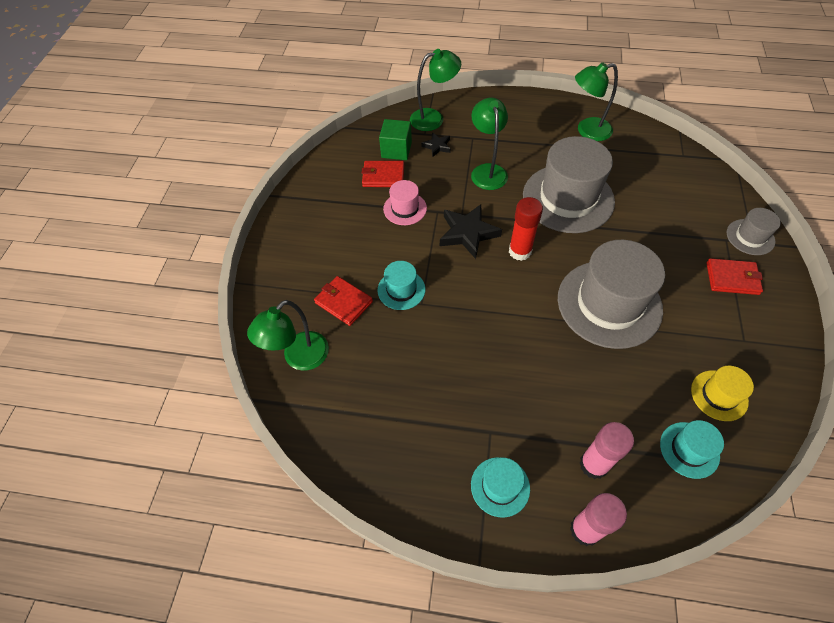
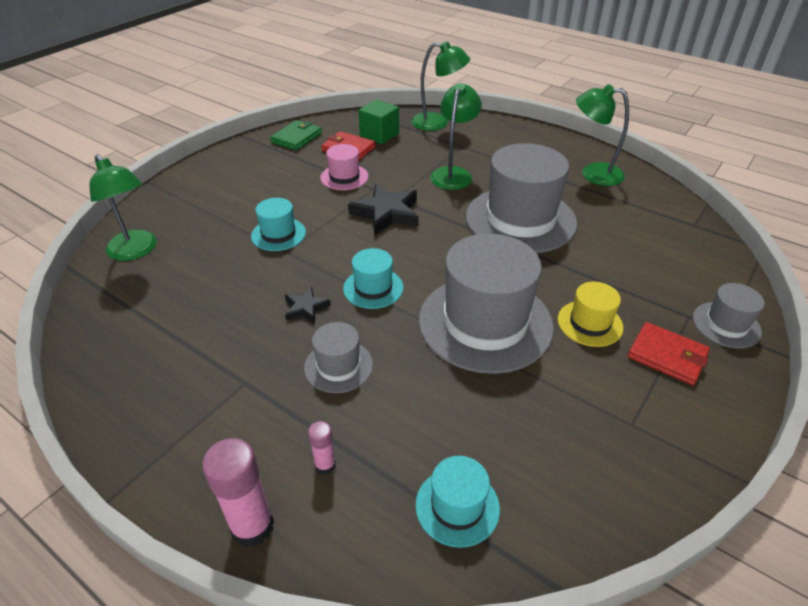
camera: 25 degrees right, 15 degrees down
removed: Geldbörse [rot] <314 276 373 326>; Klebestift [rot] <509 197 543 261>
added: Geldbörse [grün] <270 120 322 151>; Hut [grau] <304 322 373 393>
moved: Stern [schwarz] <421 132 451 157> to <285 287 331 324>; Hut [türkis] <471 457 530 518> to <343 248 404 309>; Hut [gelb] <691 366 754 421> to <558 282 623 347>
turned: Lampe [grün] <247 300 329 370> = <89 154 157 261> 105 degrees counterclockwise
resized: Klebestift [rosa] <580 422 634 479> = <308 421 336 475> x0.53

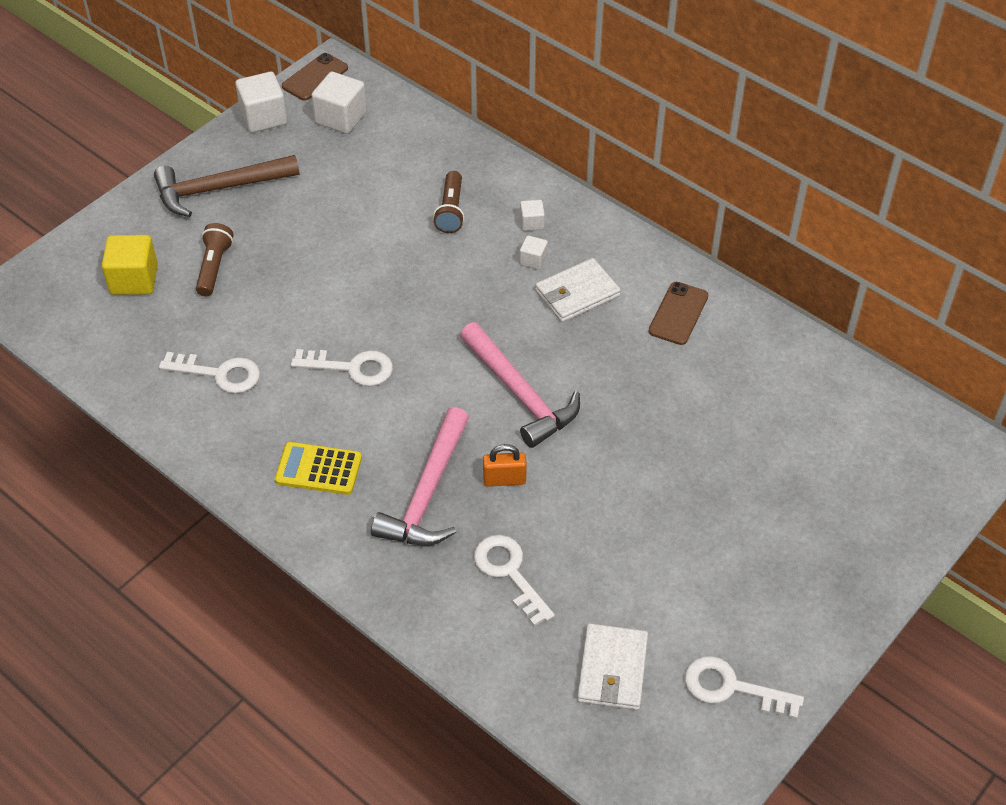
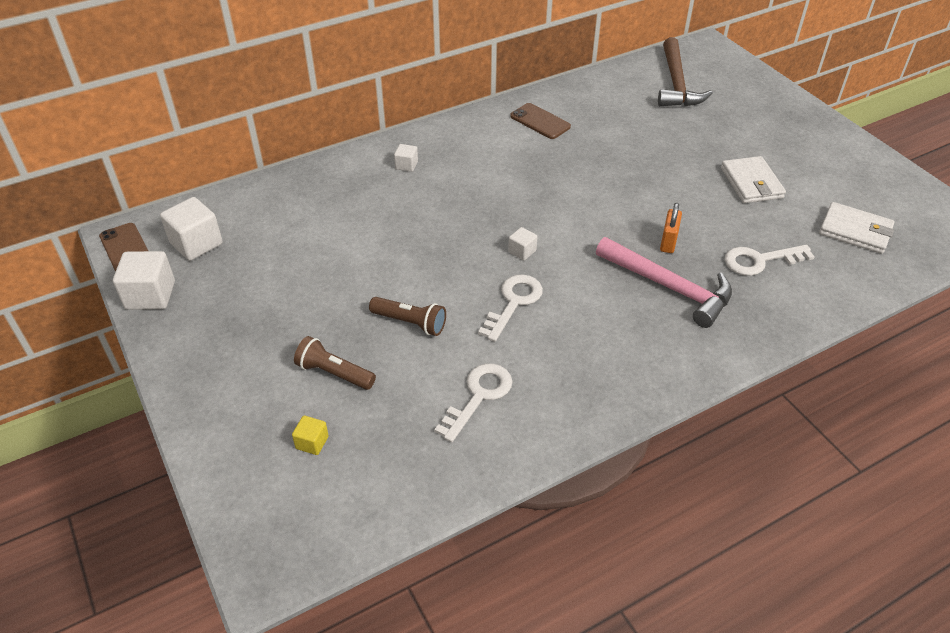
camera: 70 degrees left, 5 degrees down
removed: Taschenrechner [gelb] <275 442 362 495>; Hammer [rosa] <460 322 580 448>; Schlüssel [weiß] <685 656 804 719>
moved: Hammer [braun] <154 155 300 217> to <658 37 713 106>; Taschenlampe [braun] <433 171 465 233> to <369 297 446 336>; Kubus [weiß] <520 235 548 270> to <508 227 537 260>; Geldbörse [weiß] <535 258 621 322> to <721 156 786 203>
resized: Kubus [gelb] <102 235 158 295> = <292 416 329 455> x0.52

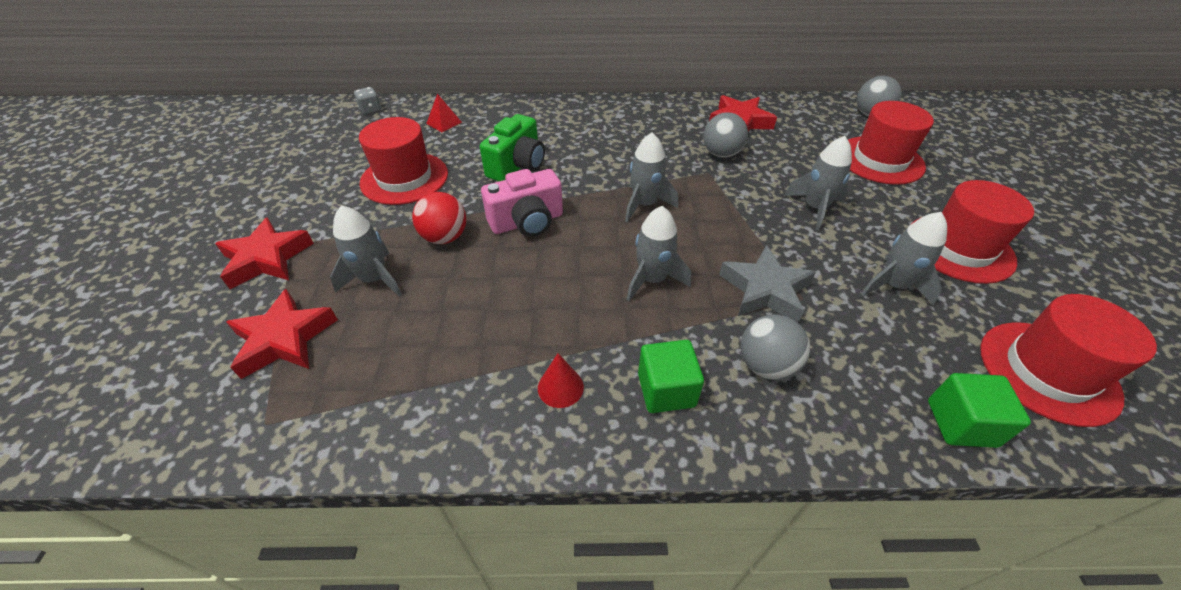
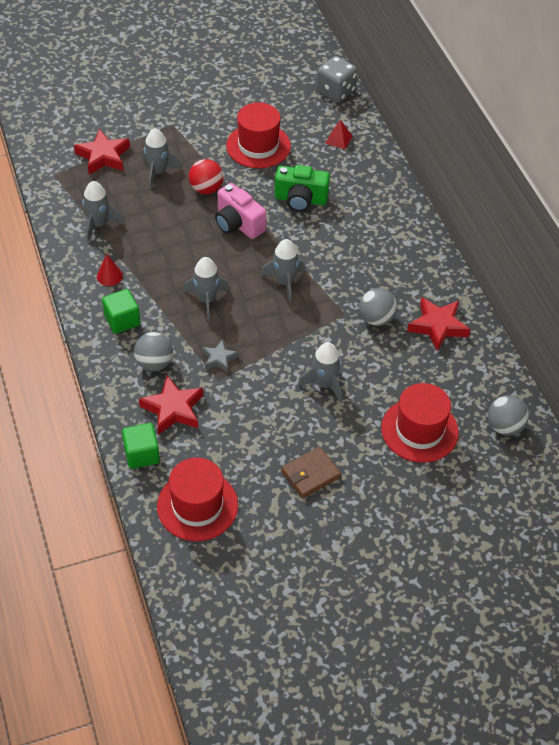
camera: 70 degrees right, 5 degrees up
moved: Stern [rot] <215 217 314 289> to <139 375 203 435>; Rakete [grau] <861 212 947 305> to <82 181 124 242>
replaced: Hut [rot] <910 180 1034 284> to Geldbörse [braun] <281 447 341 498>
resized: Spielwürfel [grau] <354 87 381 115> = <316 56 357 103> x1.89; Stern [grau] <719 245 816 323> = <202 339 239 373> x0.59

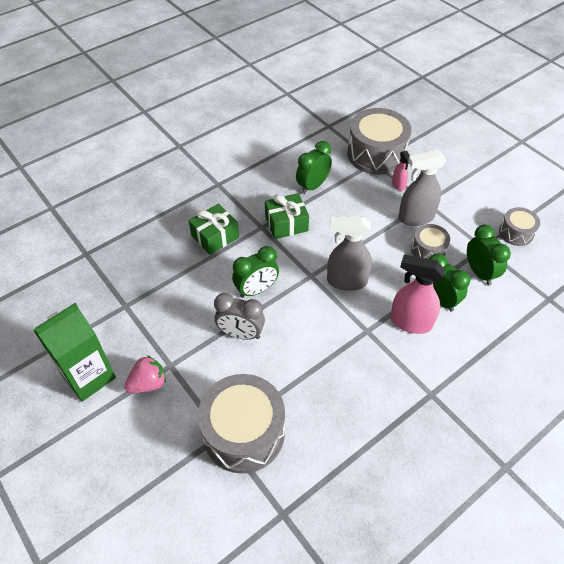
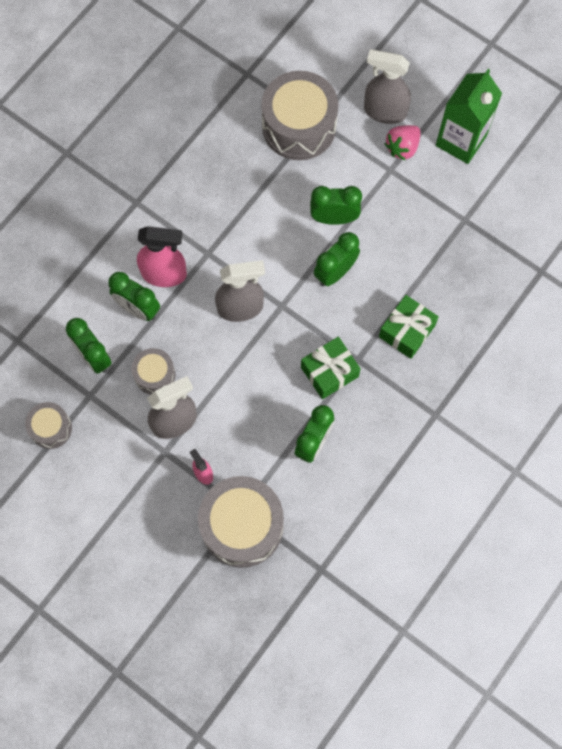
camera: 165 degrees right, 20 degrees up
added: Sprühflasche [grau] <364 49 411 124>
recoloured: Wecker [grau] <214 293 265 340> to Wecker [grün] <310 186 362 225>

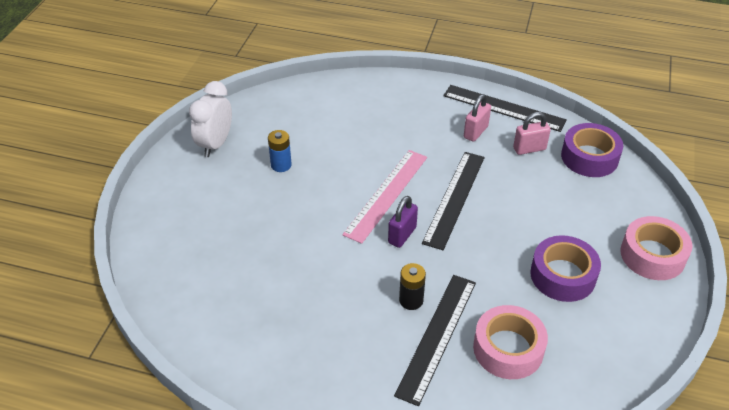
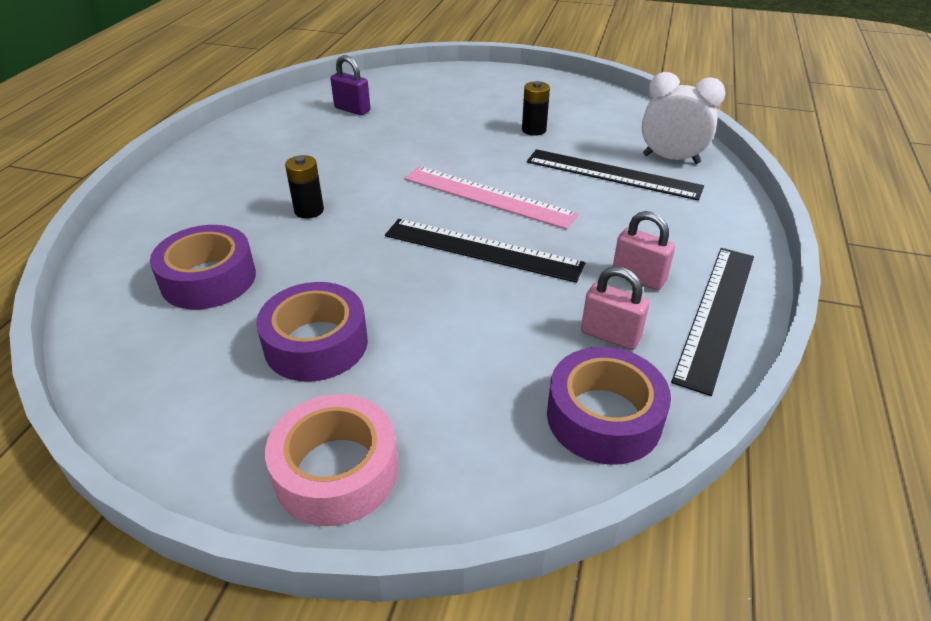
camera: 90 degrees right, 5 degrees down
moved: Wecker [weiß] <189 81 232 157> to <642 72 725 164>; Vorhängeschloss [lila] <388 196 418 248> to <330 55 370 115>; Lineal [schwarz] <394 275 476 406> to <527 149 704 201>
recoloured: Batterie [blau] <268 130 292 172> to Batterie [schwarz] <522 81 550 136>; Klebeband [rosa] <473 305 548 379> to Klebeband [lila] <150 225 256 310>
turned: Vorhängeschloss [rosa] <513 112 551 155> = <581 266 649 350> 45 degrees counterclockwise

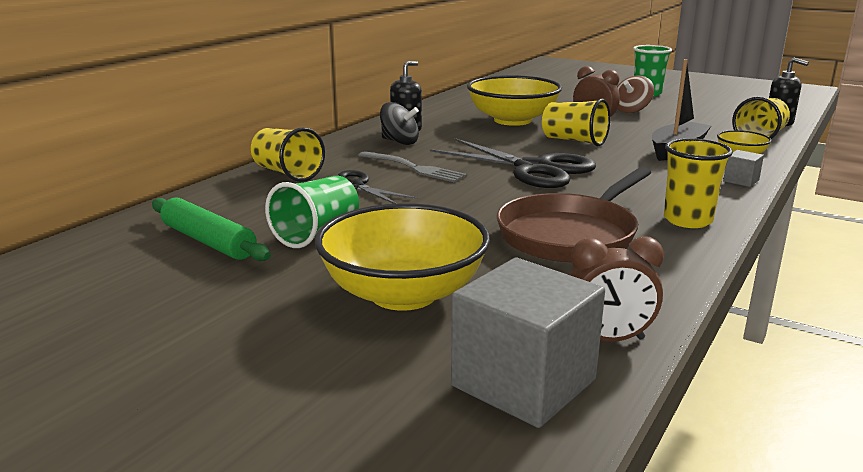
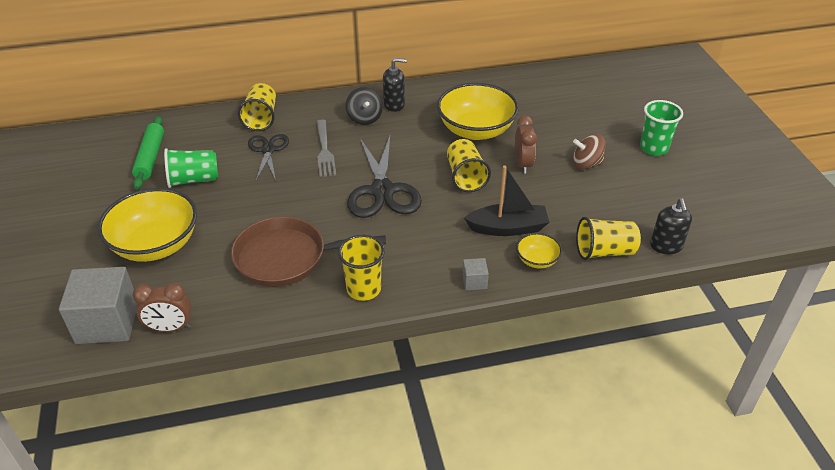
camera: 45 degrees right, 20 degrees up
turned: Wecker [braun] <569 236 664 342> = <133 283 192 332> 45 degrees counterclockwise

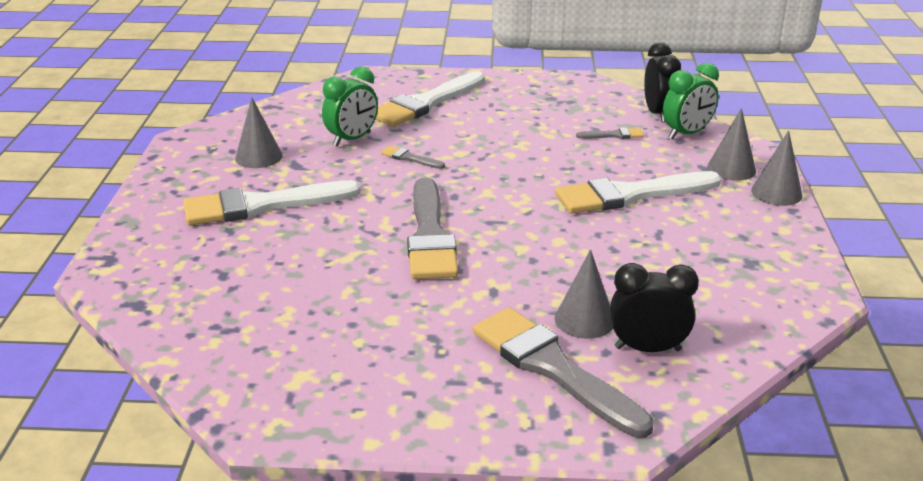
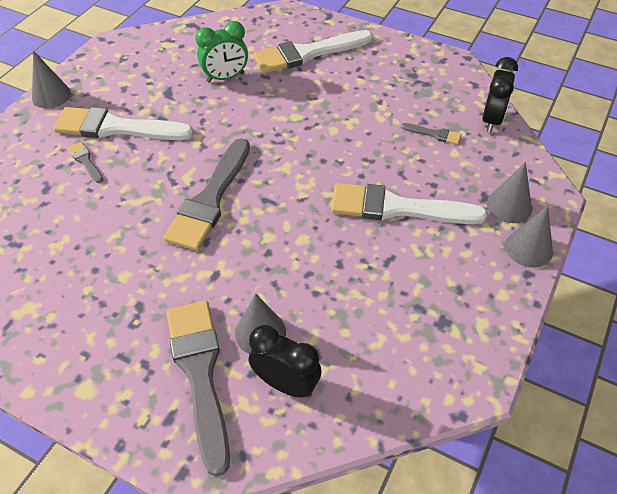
camera: 25 degrees right, 20 degrees up
removed: Wecker [grün] <663 63 719 139>
moved: Kegel [grau] <235 97 283 168> to <32 50 71 108>; Pinsel [grau] <381 145 445 169> to <68 142 103 183>

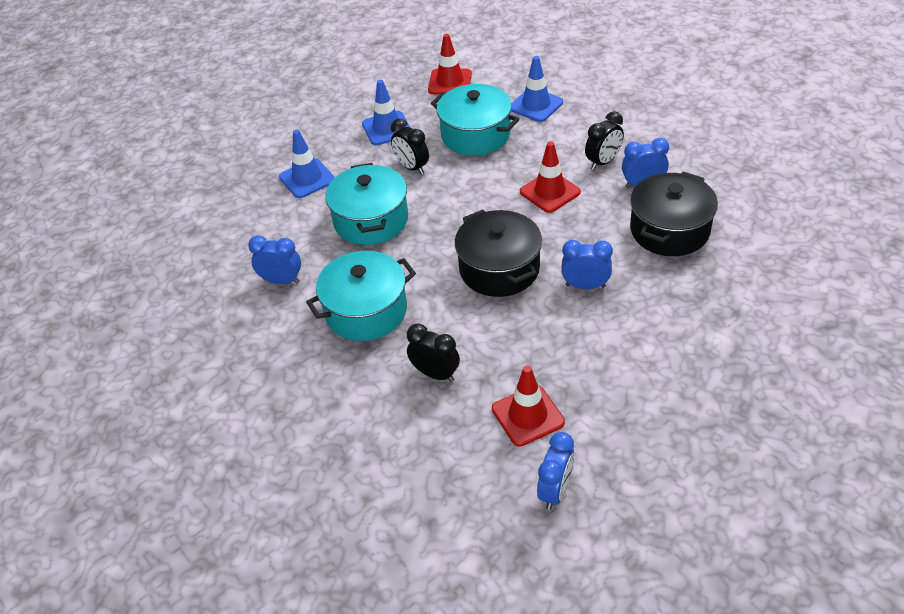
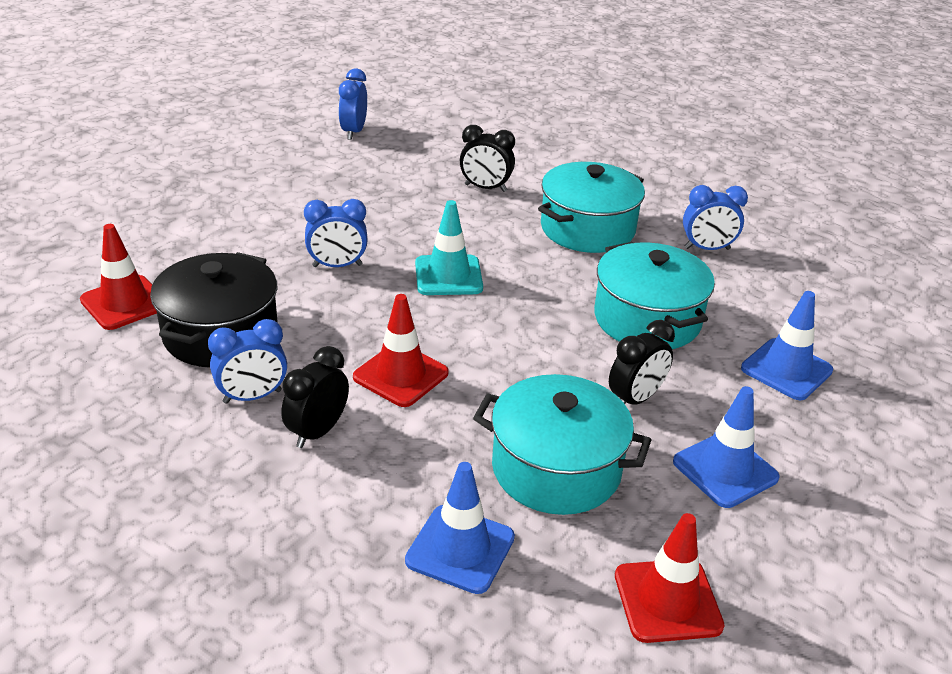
camera: 160 degrees right, 10 degrees down
moved: Leitkegel [rot] <492 366 565 446> to <80 224 157 330>
replaced: Kochtopf [schwarz] <455 209 542 297> to Leitkegel [türkis] <415 200 483 295>
turned: Wecker [schwarz] <391 119 429 175> = <609 320 675 405> 105 degrees clockwise

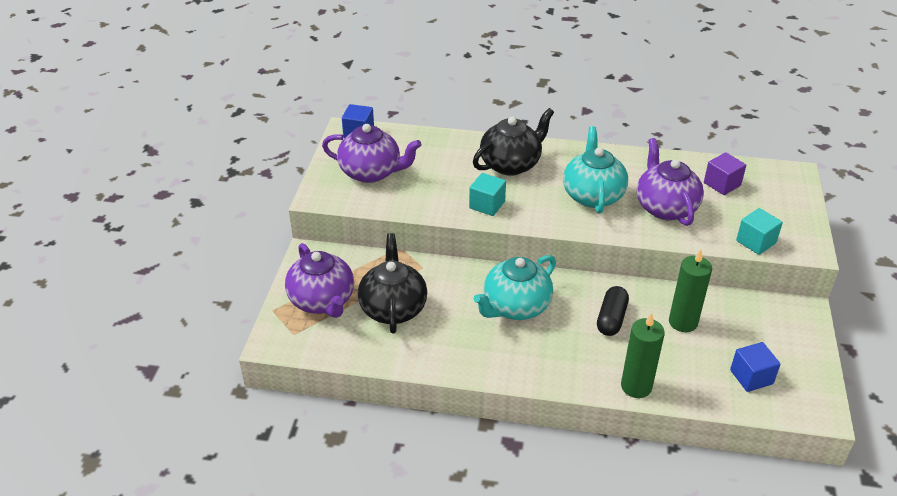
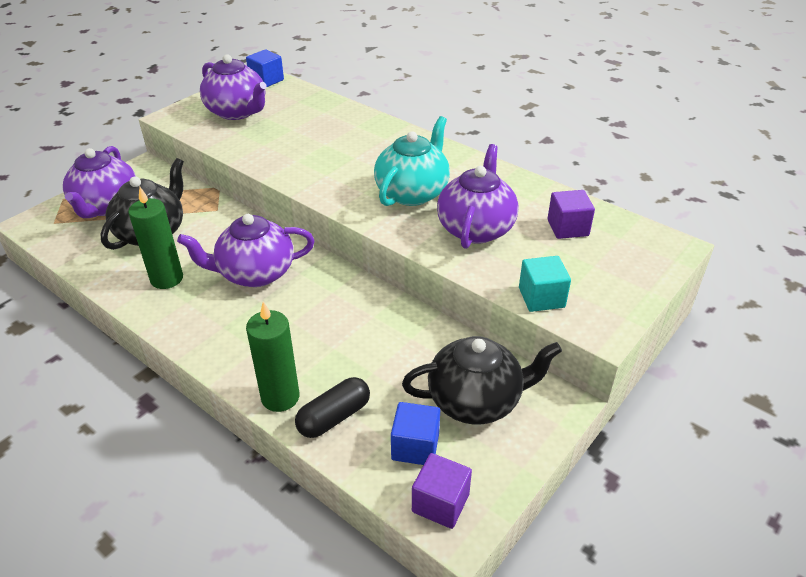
camera: 30 degrees right, 0 degrees up
removed: Kubus [türkis] <469 173 506 216>
added: Kubus [lila] <412 453 472 529>
moved: Teekanne [schwarz] <473 108 554 176> to <402 336 562 425>; Kapsel [schwarz] <597 286 629 336> to <295 377 370 438>; Kerze [grün] <669 249 712 332> to <128 187 183 289>
recoloured: Teekanne [türkis] <474 255 556 320> to Teekanne [lila] <177 214 314 287>

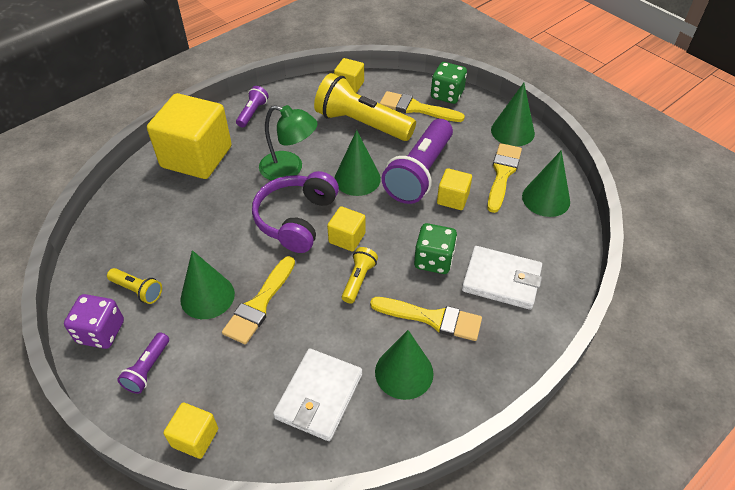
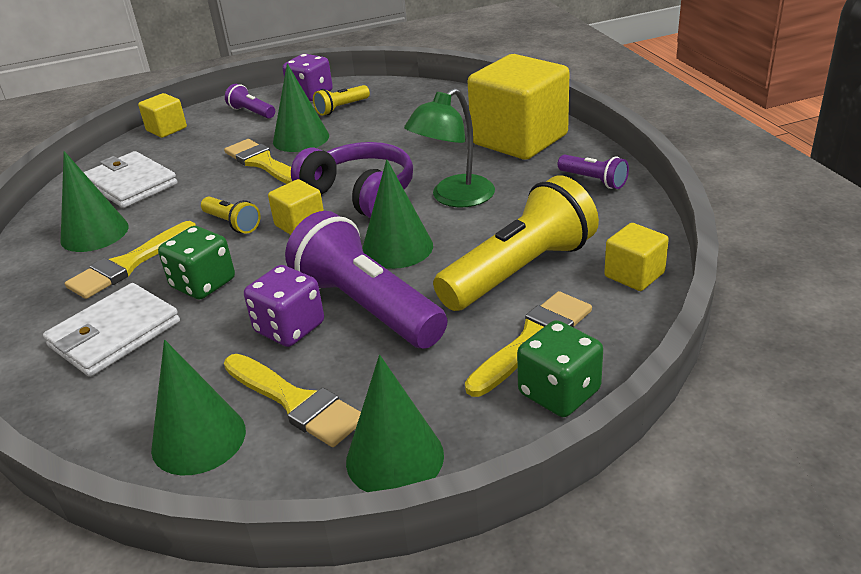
camera: 115 degrees right, 15 degrees down
replaced: Kubus [gelb] <437 168 472 210> to Spielwürfel [lila] <244 265 324 347>

